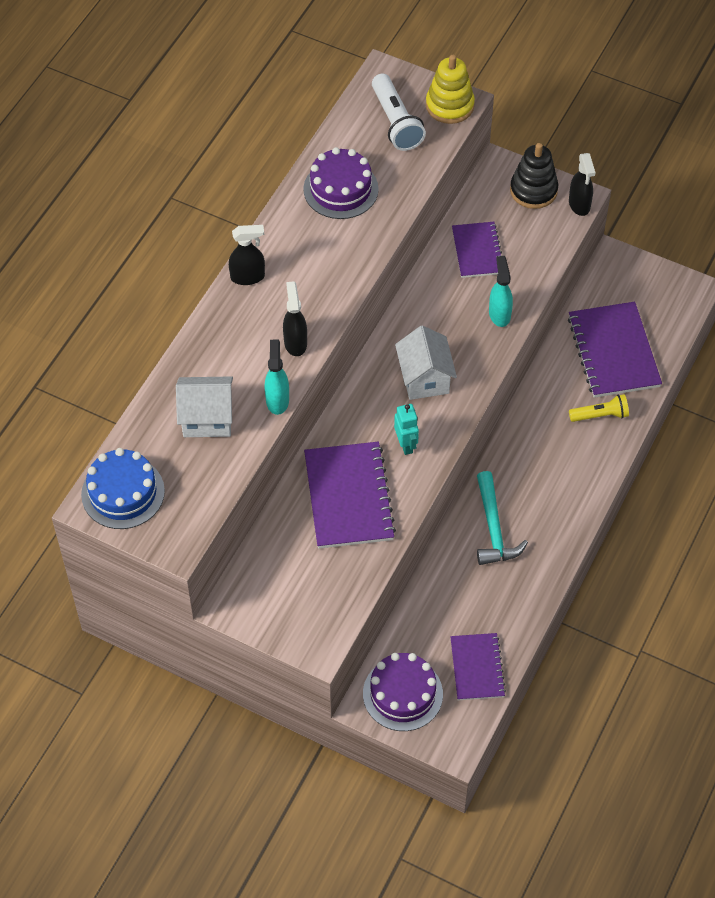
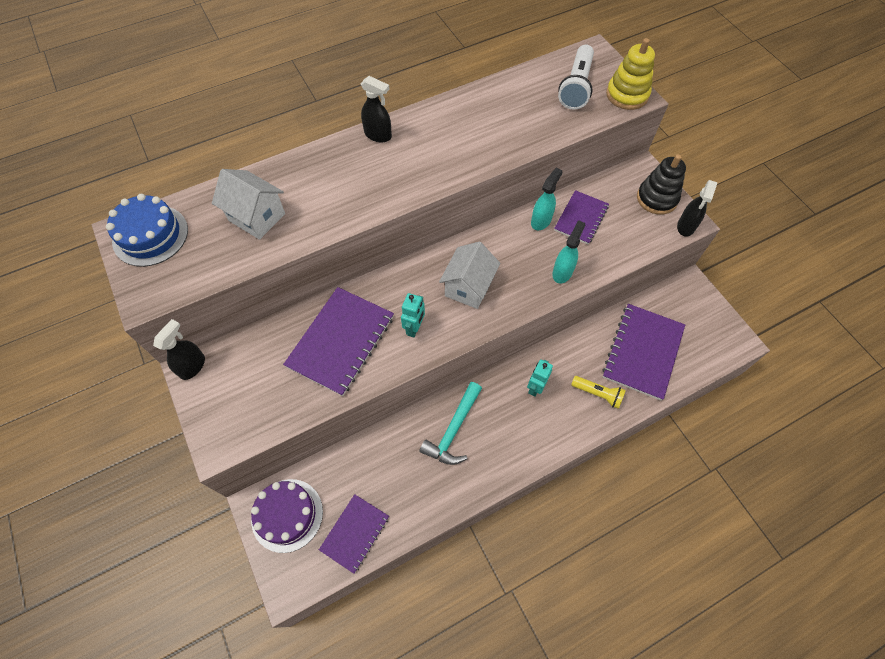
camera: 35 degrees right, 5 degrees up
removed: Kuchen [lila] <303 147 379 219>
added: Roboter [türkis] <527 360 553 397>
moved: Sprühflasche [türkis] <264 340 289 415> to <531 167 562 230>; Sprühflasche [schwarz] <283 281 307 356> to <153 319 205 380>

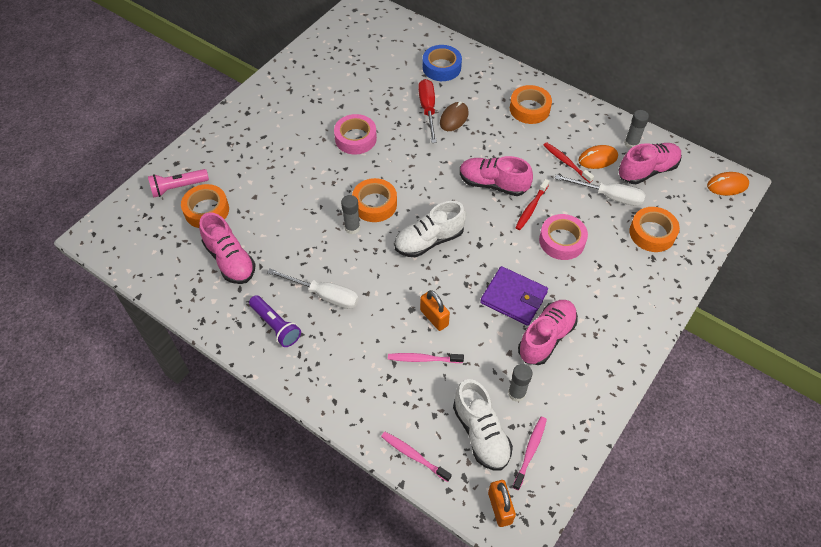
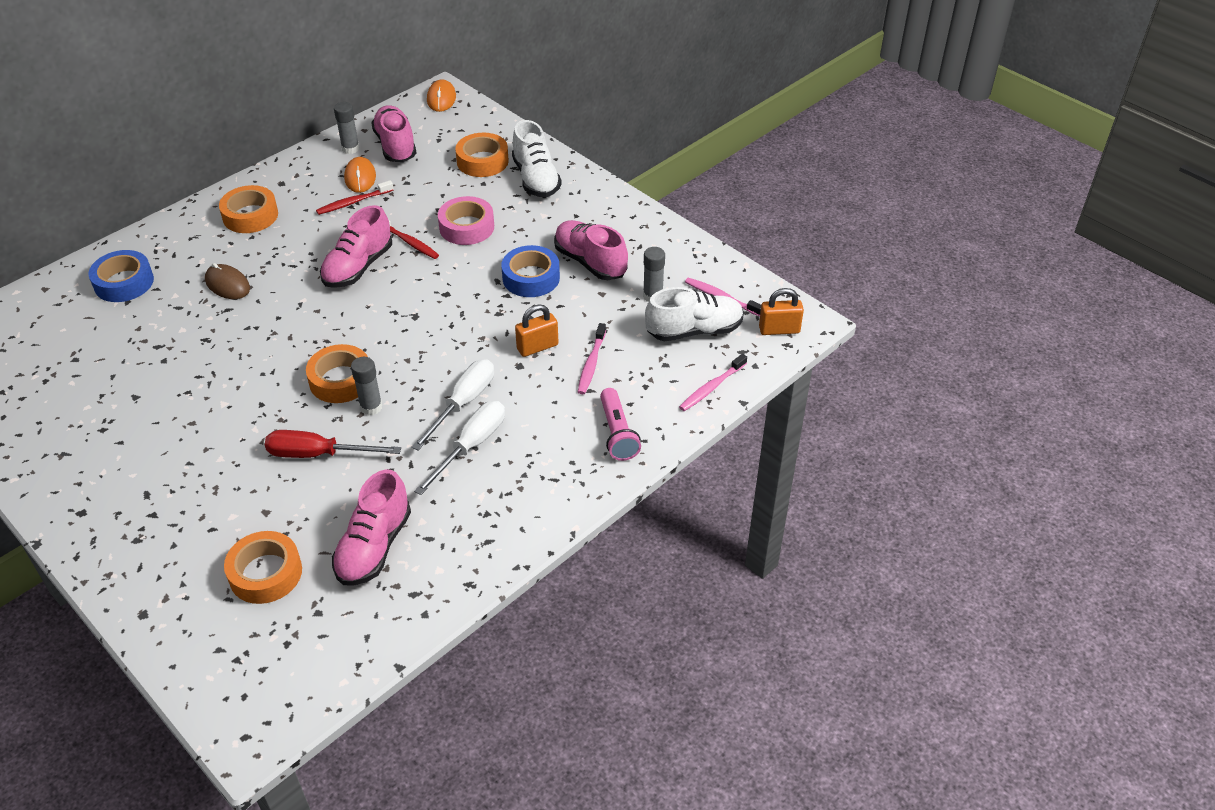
camera: 80 degrees left, 10 degrees down
removed: Taschenlampe [lila] <249 295 301 347>; Klebeband [rosa] <334 114 377 155>
moved: Taschenlampe [rosa] <148 169 209 198> to <600 388 641 461>; Schuh [weiß] <394 201 466 257> to <512 120 562 197>; Schraubenzieher [rot] <418 79 437 143> to <265 430 401 458>; Schraubenzieher [weiß] <555 175 646 206> to <412 359 494 451>
replaced: Geldbörse [lila] <480 266 548 326> to Klebeband [blau] <501 245 560 297>
turned: Schuh [rosa] <199 213 256 284> = <332 469 411 586> 135 degrees clockwise

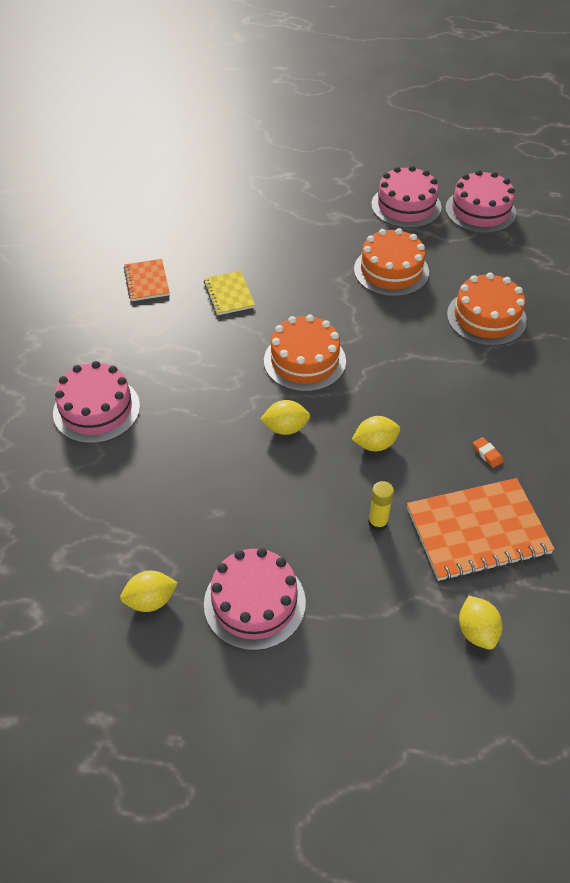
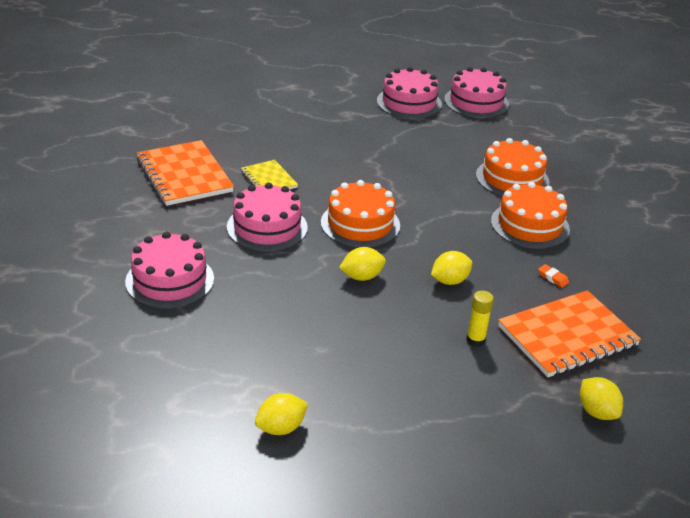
camera: 15 degrees left, 15 degrees down
moved: Kuchen [rosa] <204 548 306 651> to <227 183 308 252>; Kuchen [orange] <354 228 429 297> to <491 182 570 249>
resized: Notizbuch [orange] <123 259 170 301> = <137 140 234 206> x1.82

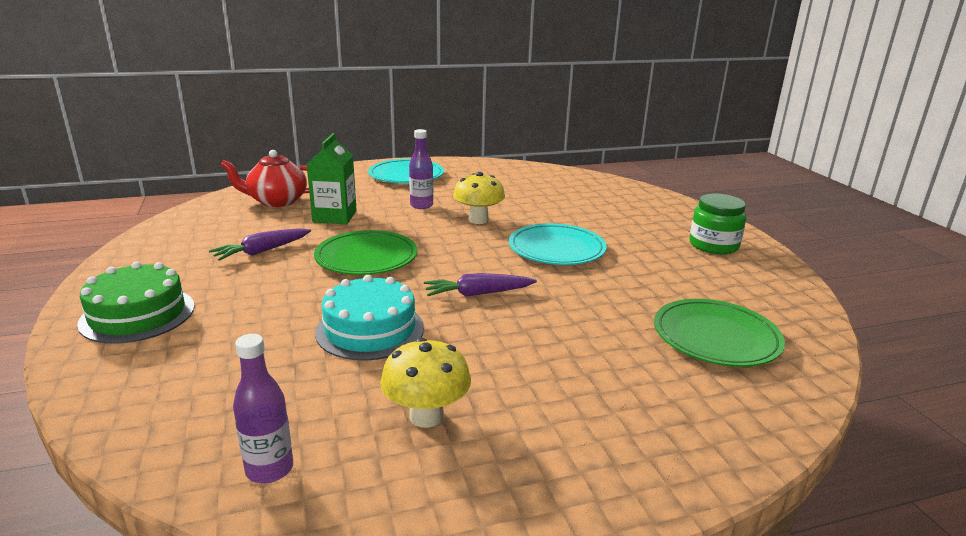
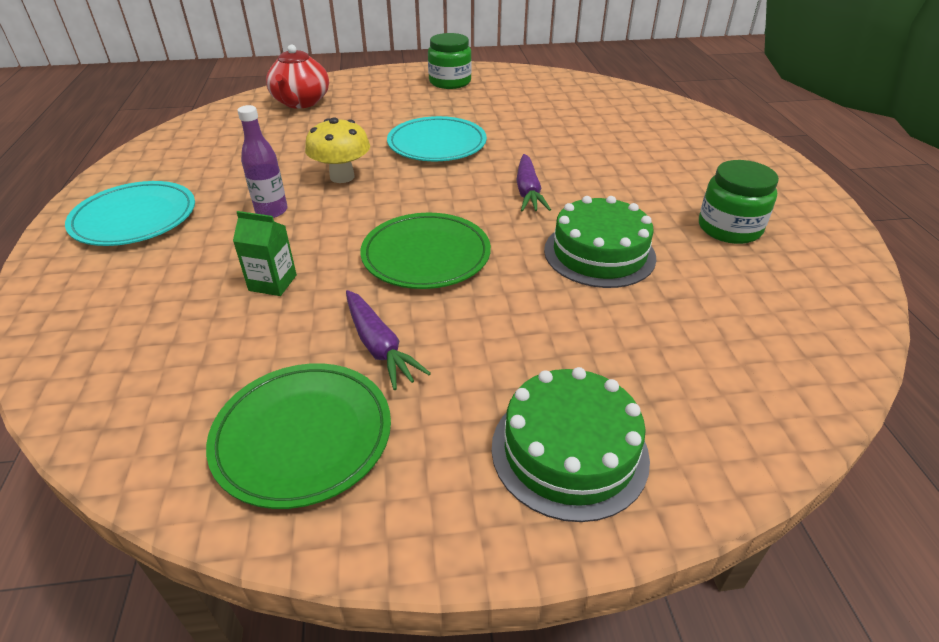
camera: 80 degrees left, 15 degrees up
removed: Flasche [lila] <233 334 293 483>
moved: Teekanne [rot] <220 150 309 207> to <266 45 329 109>; Teller [grün] <654 299 785 367> to <206 363 391 509>
replaced: Pilz [gelb] <380 338 471 428> to Einmachglas [grün] <699 160 779 244>
recoloured: Kuchen [türkis] <315 275 424 361> to Kuchen [grün] <544 196 656 288>
resized: Getränkekarton [grün] <307 133 357 224> = <233 211 297 296> x0.65

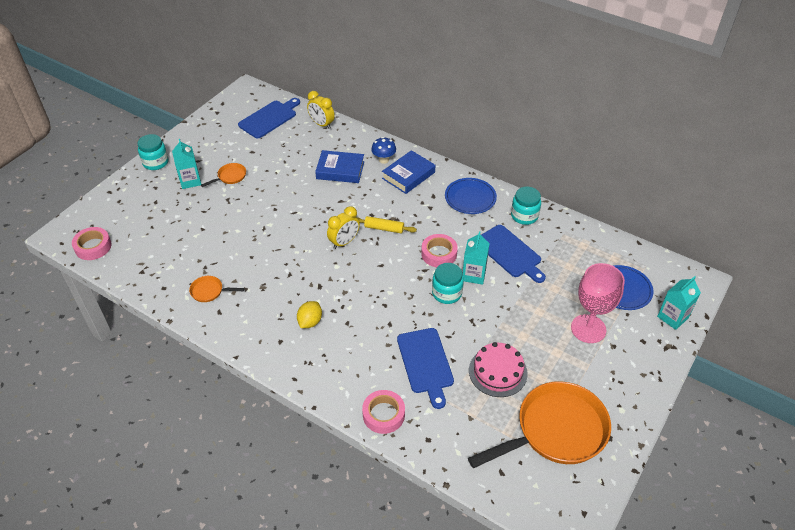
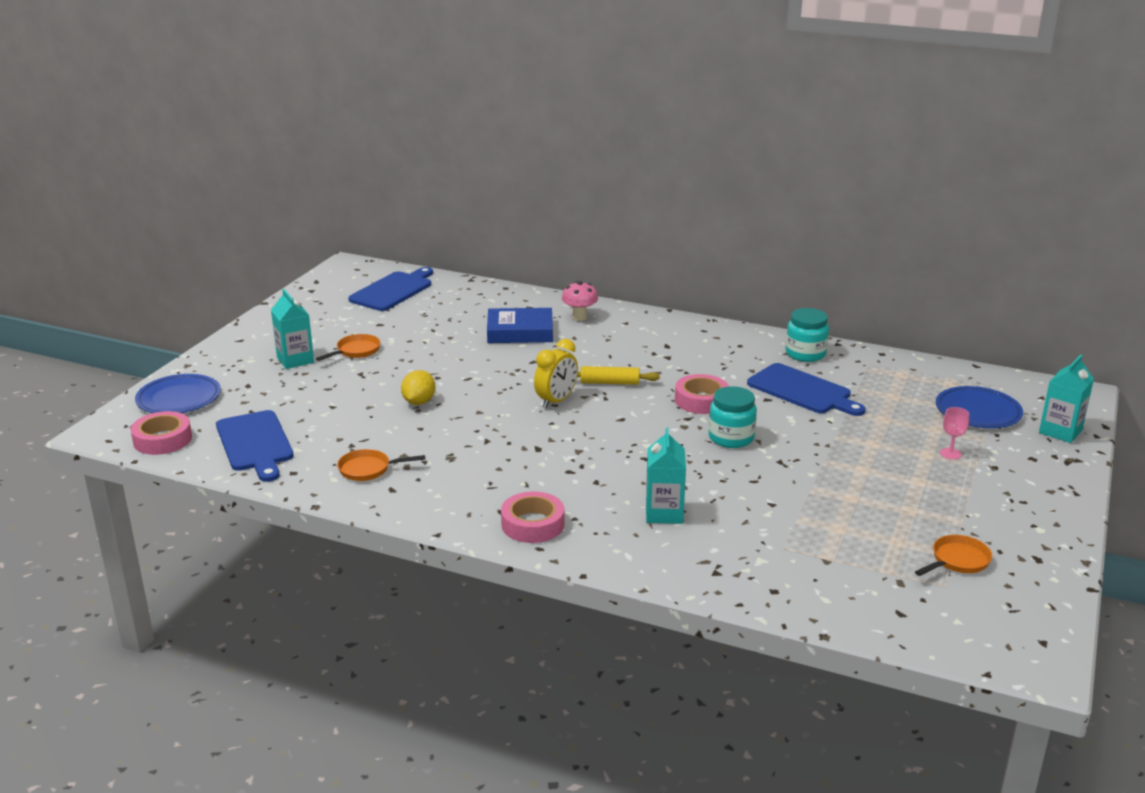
camera: 10 degrees left, 20 degrees down
removed: Einmachglas [türkis] <138 134 168 170>; Wecker [gelb] <307 91 335 129>; Buch [blau] <382 150 436 194>; Kuchen [rosa] <469 342 528 397>
moved: Zitrone [gelb] <297 301 322 328> to <401 370 435 405>; Klebeband [rosa] <362 390 405 434> to <501 491 564 543>; Schneidebrett [blau] <397 328 454 409> to <216 410 294 482>; Teller [blau] <445 178 497 214> to <135 374 221 413>; Getränkekarton [türkis] <462 231 490 285> to <646 427 686 524>
recoloured: Pilz [blau] <371 137 396 164> to Pilz [rosa] <562 281 598 321>
resized: Pfanne [orange] <468 381 611 468> = <915 535 992 576> x0.42; Kelch [rosa] <571 263 625 343> = <940 407 969 460> x0.41

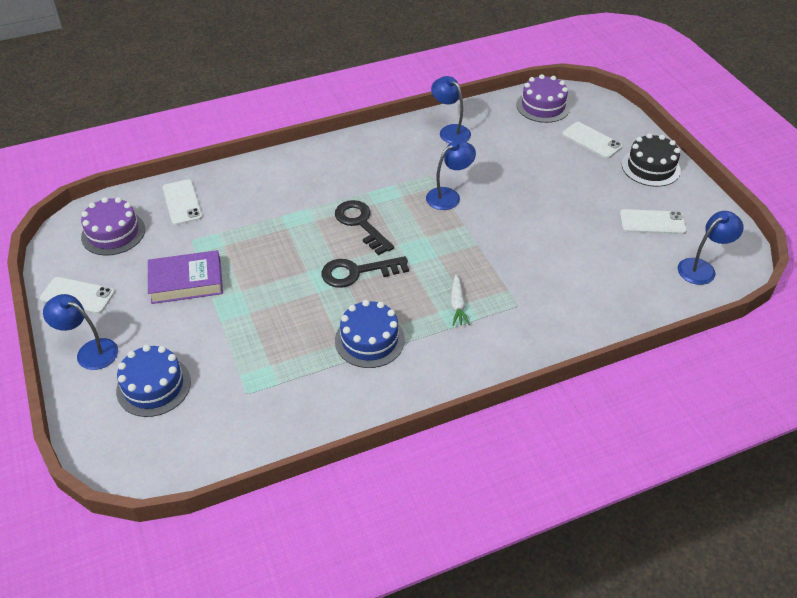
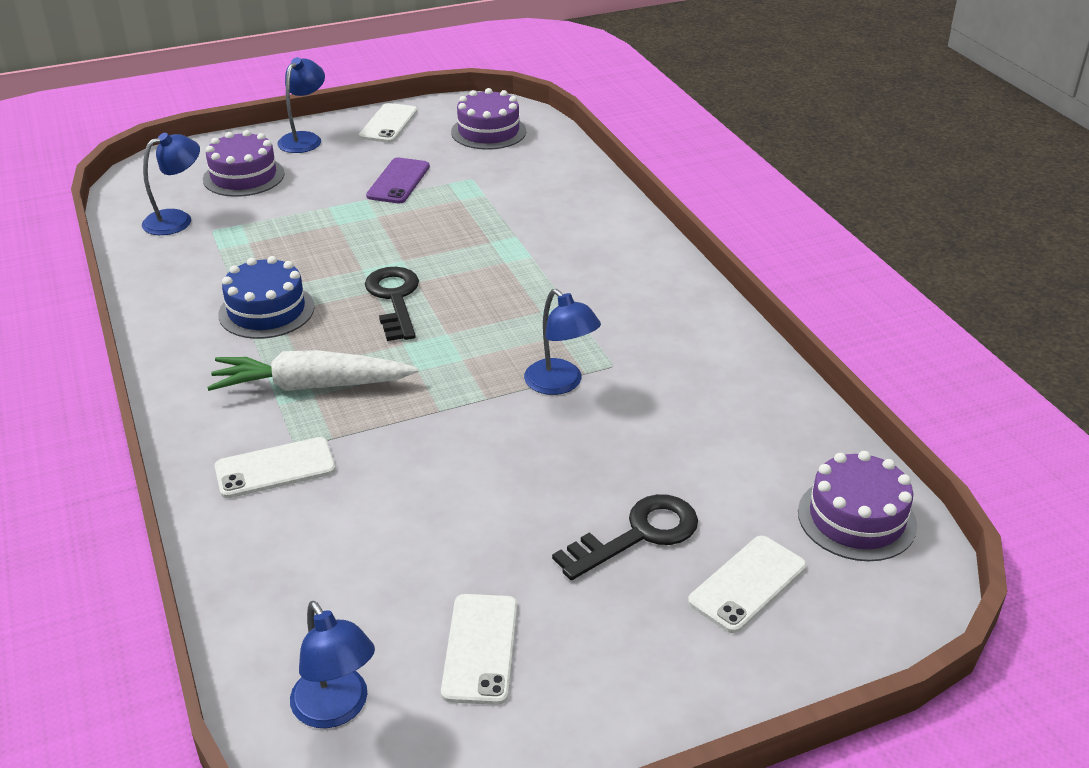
camera: 90 degrees right, 10 degrees down
removed: Kuchen [schwarz] <622 133 681 187>
moved: Handy [weiß] <163 179 202 225> to <215 437 336 498>; Schlüssel [schwarz] <335 200 394 255> to <552 494 698 580>; Lampe [blau] <431 76 471 143> to <142 133 200 235>
replaced: Buch [lila] <148 250 223 304> to Handy [lila] <366 157 430 204>
recoloured: Kuchen [blau] <116 345 191 417> to Kuchen [lila] <203 130 285 197>
resized: Karotte [weiß] <450 274 470 326> = <207 350 418 391> x1.99

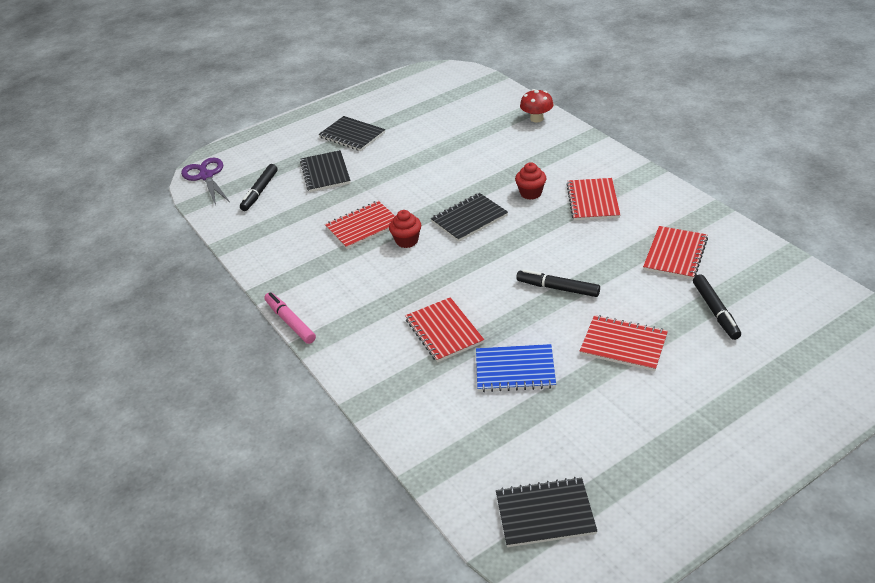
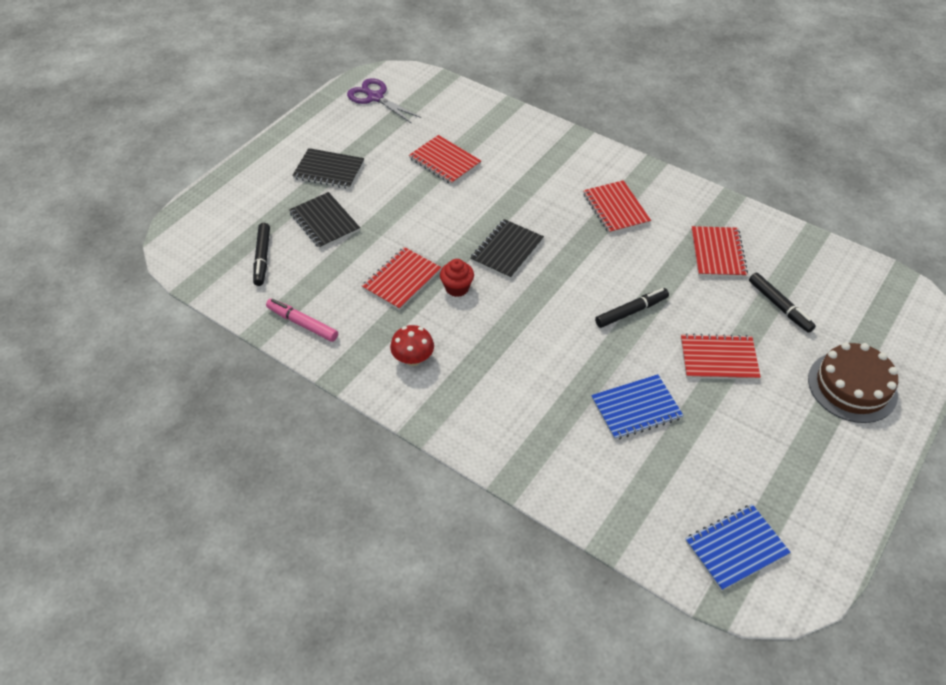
camera: 25 degrees left, 10 degrees up
removed: Muffin [rot] <515 162 546 200>
added: Kuchen [braun] <808 342 898 423>
moved: Schere [lila] <181 158 230 205> to <347 78 421 123>; Filzstift [rosa] <264 292 316 344> to <266 299 338 342>; Notizbuch [rot] <405 297 484 362> to <409 135 481 185>; Pilz [rot] <520 89 554 122> to <390 325 434 366>
recoloured: Notizbuch [schwarz] <496 477 597 547> to Notizbuch [blau] <685 504 791 591>
turned: Filzstift [schwarz] <516 269 600 297> = <595 288 669 328> 150 degrees clockwise

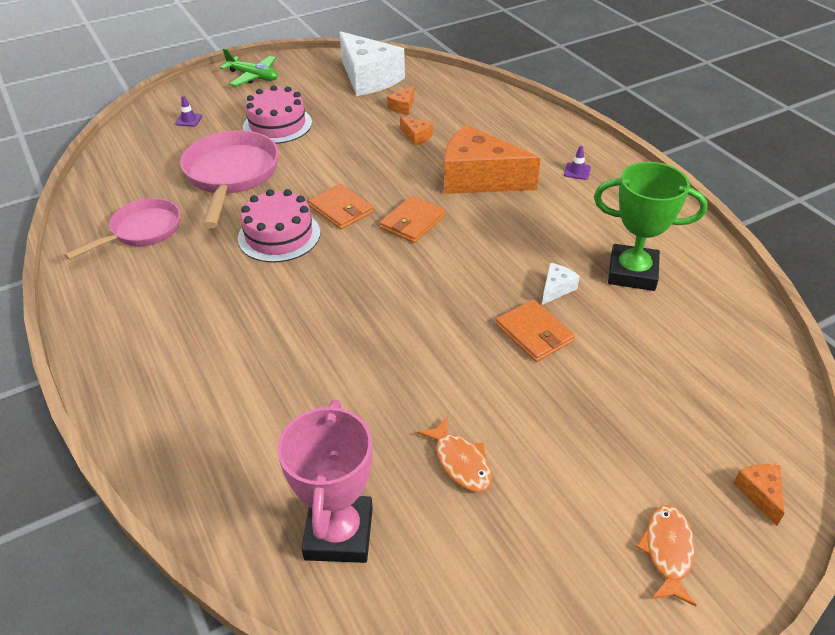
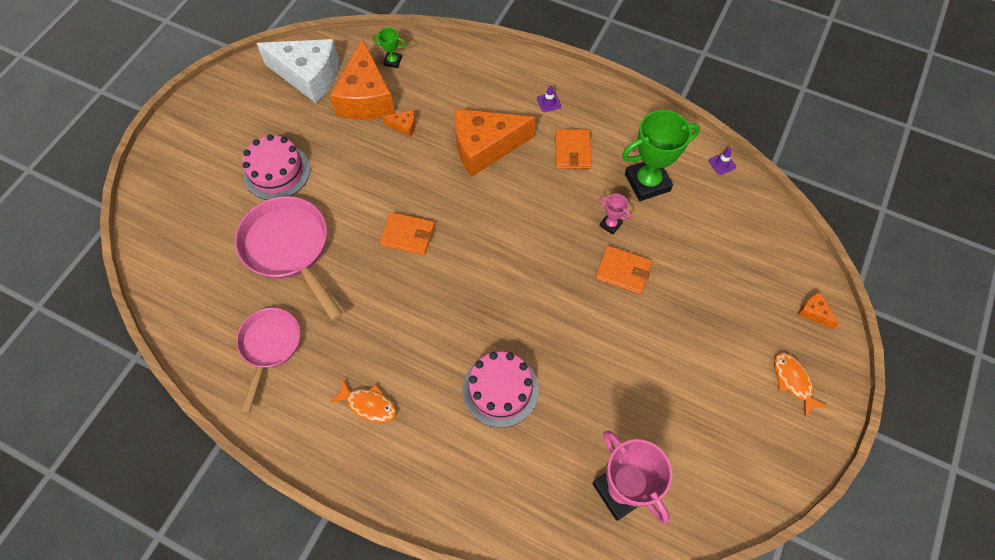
camera: 35 degrees left, 20 degrees up
removed: Flugzeug [grün] <220 48 278 86>
added: Pokal [grün] <373 28 406 68>
moved: Leitkegel [lila] <175 96 202 127> to <708 148 736 175>; Kuchen [rosa] <238 189 320 263> to <462 351 539 428>; Geldbörse [orange] <380 196 445 243> to <555 129 592 169>; Fisch [orange] <417 417 492 492> to <330 379 397 423>
replaced: Käse [weiß] <542 263 580 305> to Pokal [rosa] <599 194 632 235>
resized: Käse [orange] <387 86 414 115> = <330 38 395 119> x2.45

